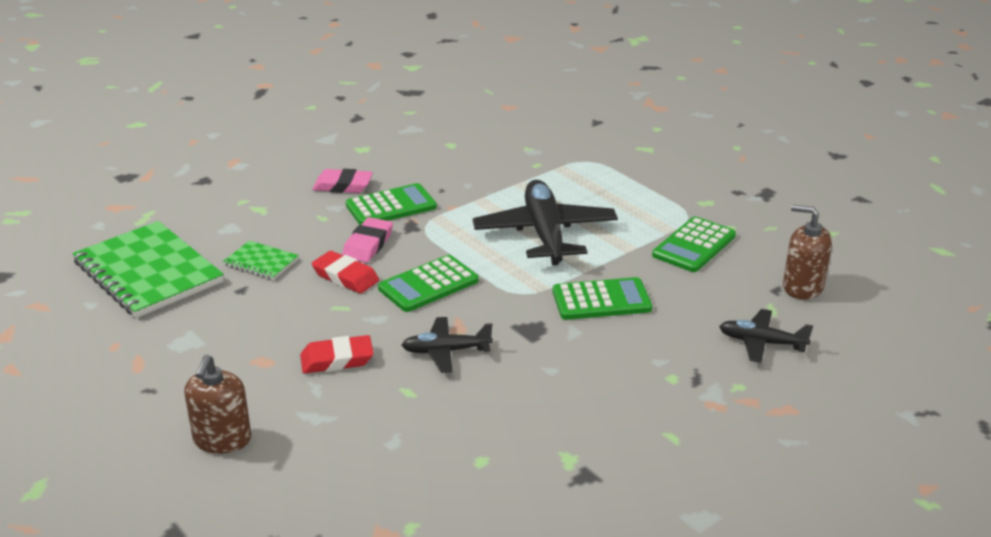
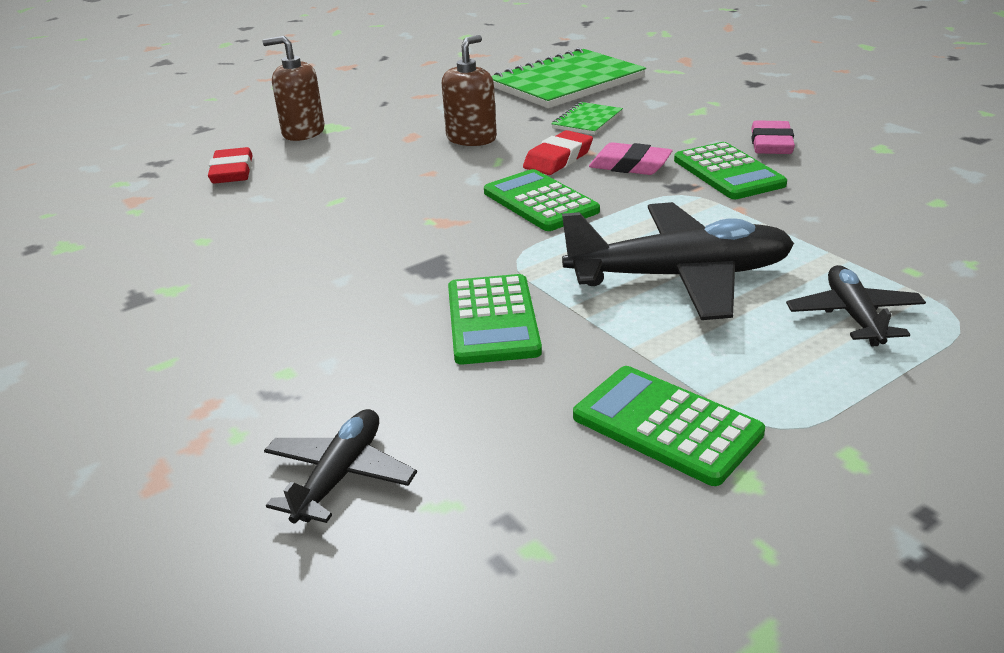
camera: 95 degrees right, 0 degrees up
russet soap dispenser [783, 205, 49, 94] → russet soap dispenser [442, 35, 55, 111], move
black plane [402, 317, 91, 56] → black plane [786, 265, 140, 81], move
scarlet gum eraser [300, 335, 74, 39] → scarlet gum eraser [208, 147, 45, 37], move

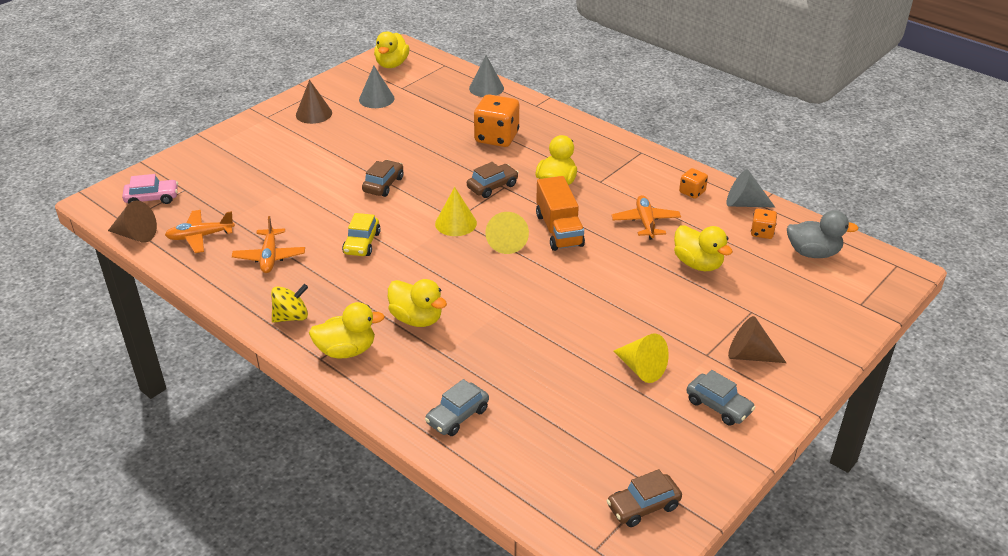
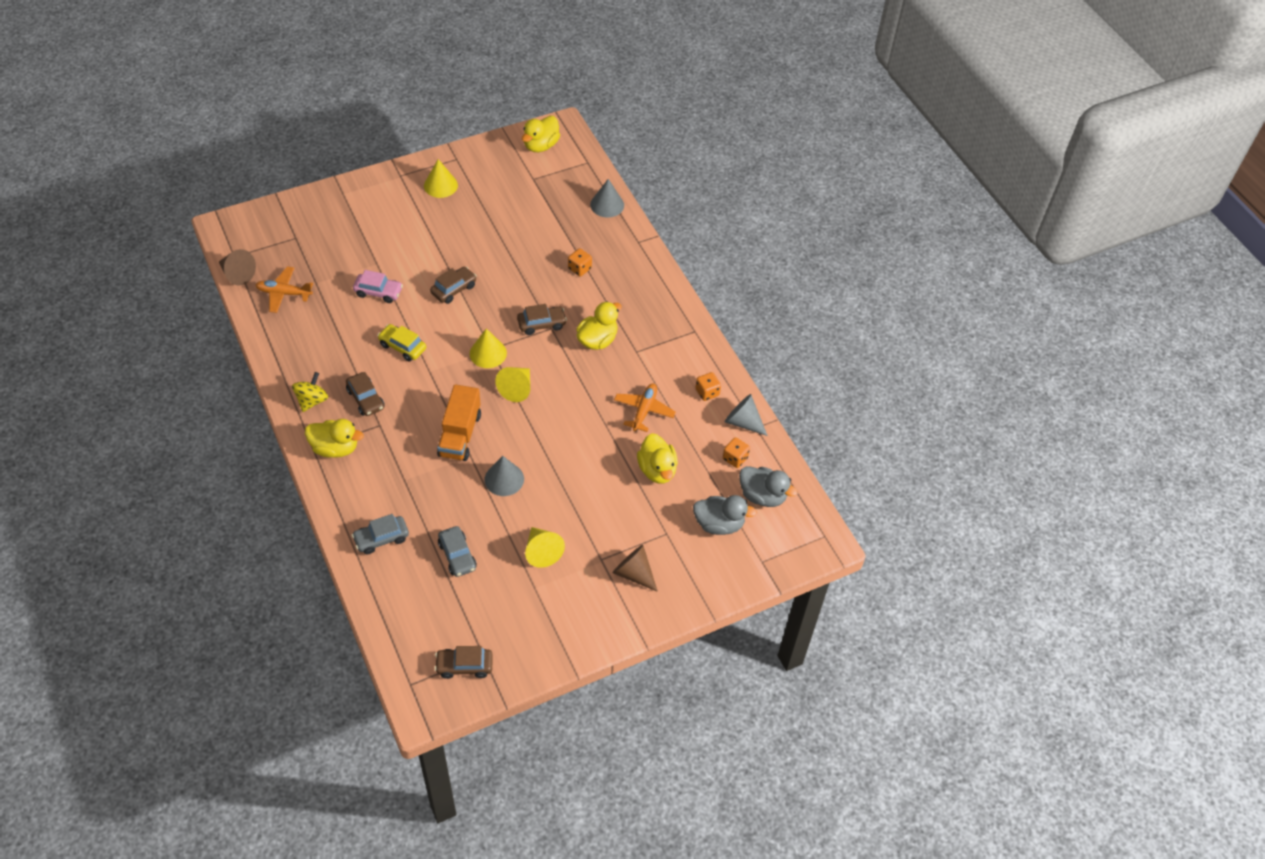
camera: 20 degrees right, 15 degrees up
gray cone shape [359, 66, 36, 42] → gray cone shape [484, 456, 40, 40], move
russet cone shape [296, 80, 36, 44] → bright yellow cone shape [424, 159, 34, 39]
bright orange die [474, 94, 45, 53] → bright orange die [568, 248, 24, 28], x0.52
pink toy car [122, 174, 56, 30] → pink toy car [353, 270, 50, 33], move
bright orange toy truck [536, 176, 49, 75] → bright orange toy truck [437, 384, 44, 77], move
bright yellow toy car [342, 213, 39, 43] → bright yellow toy car [378, 324, 48, 38], 90 degrees clockwise
bright orange plane [232, 216, 73, 57] → -
bright yellow rubber duck [388, 279, 59, 48] → -
bright yellow toy top [271, 284, 37, 39] → bright yellow toy top [292, 372, 36, 40], 60 degrees counterclockwise
gray toy car [686, 370, 69, 56] → gray toy car [438, 526, 39, 51], move
- → russet toy car [346, 372, 39, 44]
- → gray rubber duck [693, 495, 64, 40]

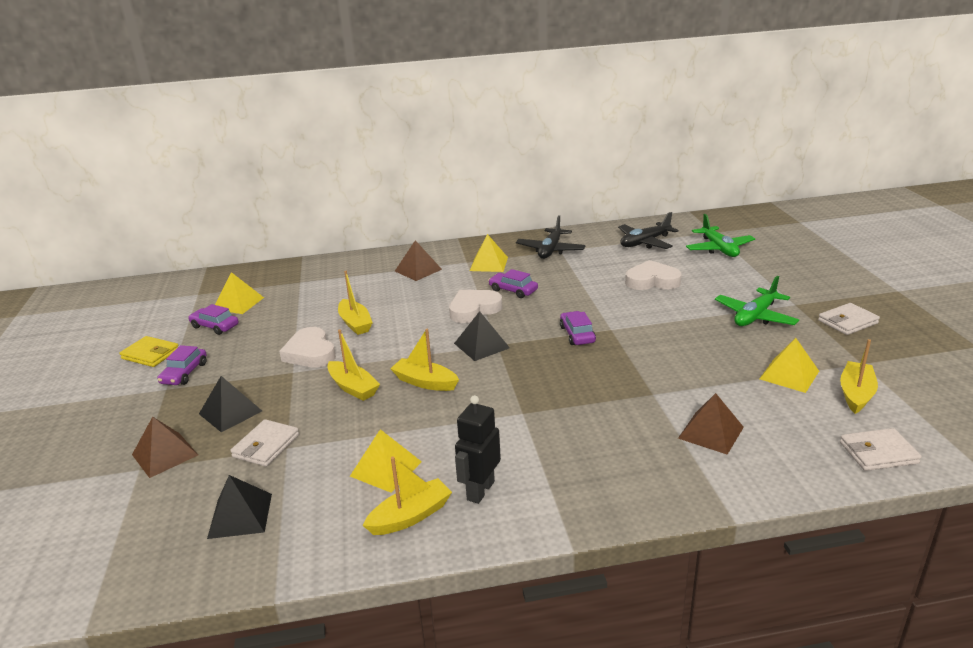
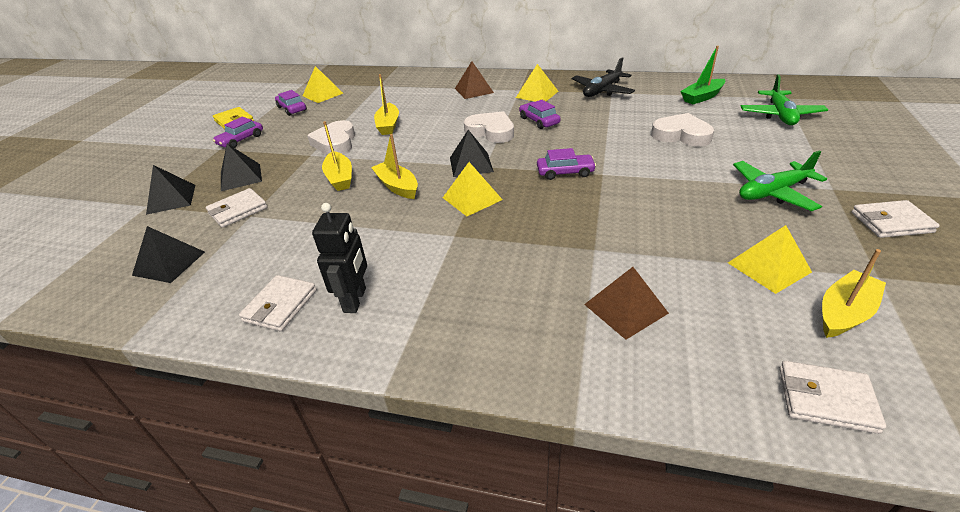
camera: 25 degrees right, 10 degrees up
black plane [618, 212, 61, 37] → emerald toy boat [680, 46, 46, 58]
white heart shape [449, 290, 53, 33] → white heart shape [464, 111, 50, 32], 45 degrees clockwise
purple toy car [560, 311, 36, 34] → purple toy car [537, 148, 59, 32], 75 degrees clockwise
black toy robot [455, 395, 46, 109] → black toy robot [312, 203, 55, 110], 135 degrees clockwise
russet pyramid shape [132, 417, 66, 61] → black pyramid shape [146, 165, 49, 50]
bright yellow pyramid shape [350, 429, 72, 64] → bright yellow pyramid shape [443, 162, 60, 54], move
bright yellow toy boat [363, 457, 89, 78] → white billfold [239, 275, 78, 56]

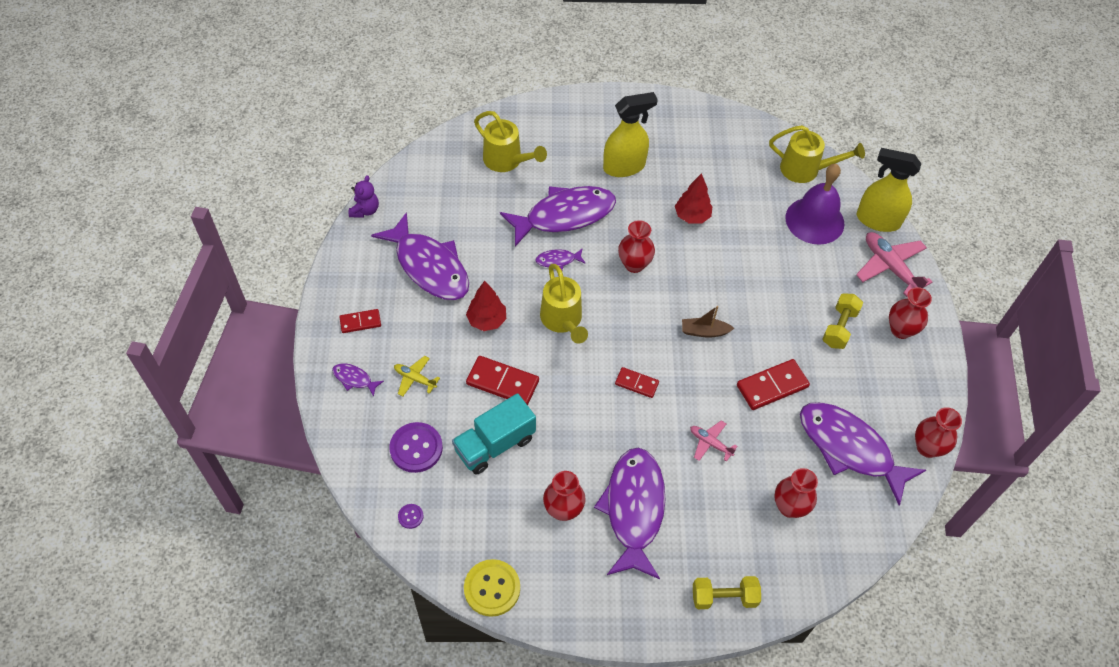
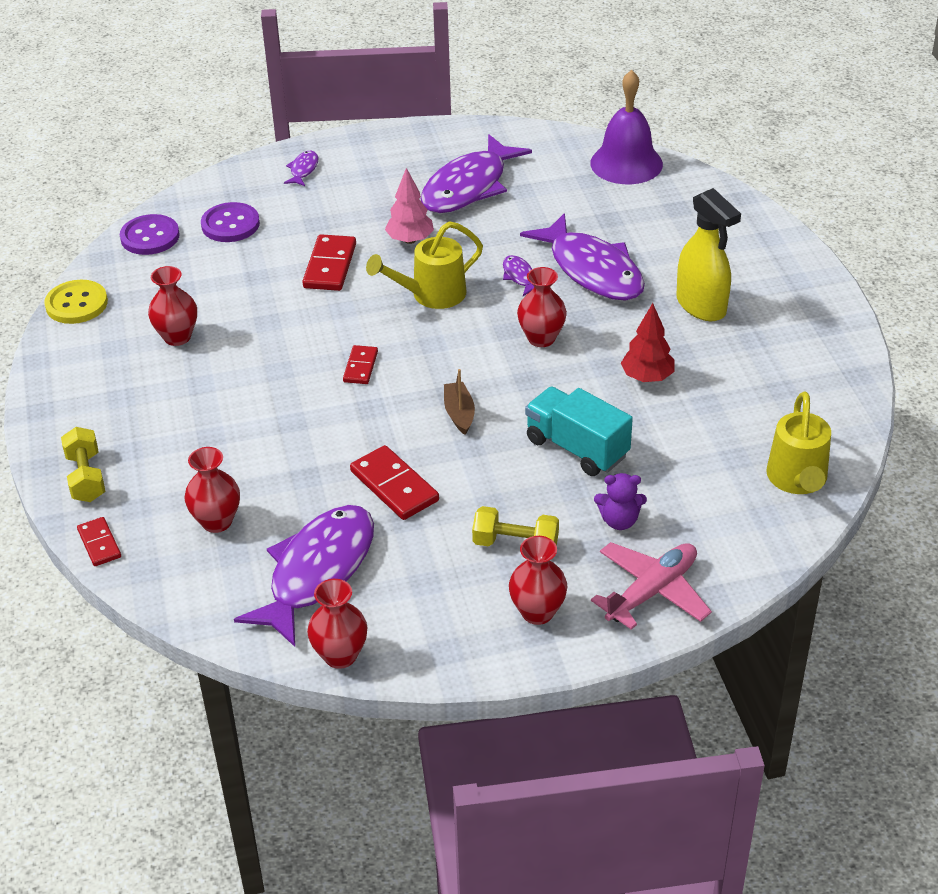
camera: 80 degrees right, 15 degrees down
bright yellow watering can [474, 111, 73, 61] → -
bright yellow spray bottle [857, 148, 64, 84] → -
purple hand bell [785, 164, 59, 81] → purple hand bell [590, 70, 73, 114], move
purple teddy bear [349, 175, 30, 43] → purple teddy bear [594, 473, 53, 57], move
scarlet fir tree [466, 281, 40, 50] → pink fir tree [385, 168, 49, 76]
scarlet domino piece [339, 309, 42, 24] → scarlet domino piece [77, 517, 44, 49], move
bright yellow plane [394, 356, 46, 40] → -
teal toy truck [452, 393, 84, 82] → teal toy truck [525, 386, 108, 90], move
pink plane [690, 420, 47, 42] → -
purple toy fish [594, 448, 71, 131] → -
purple shirt button [398, 504, 25, 25] → purple shirt button [120, 214, 60, 41], x2.15

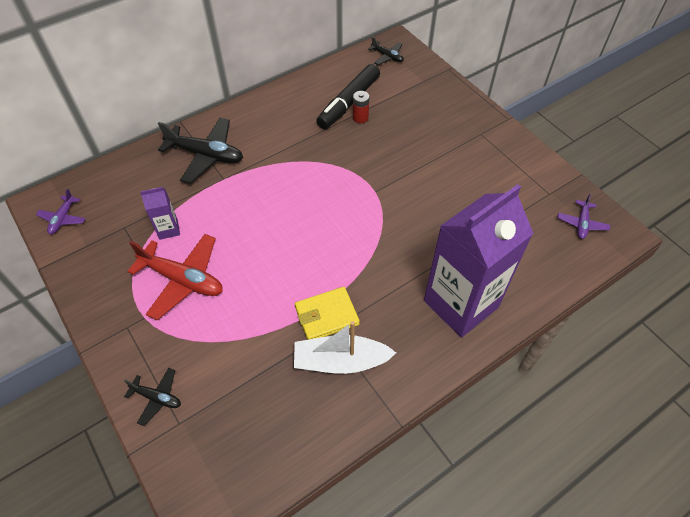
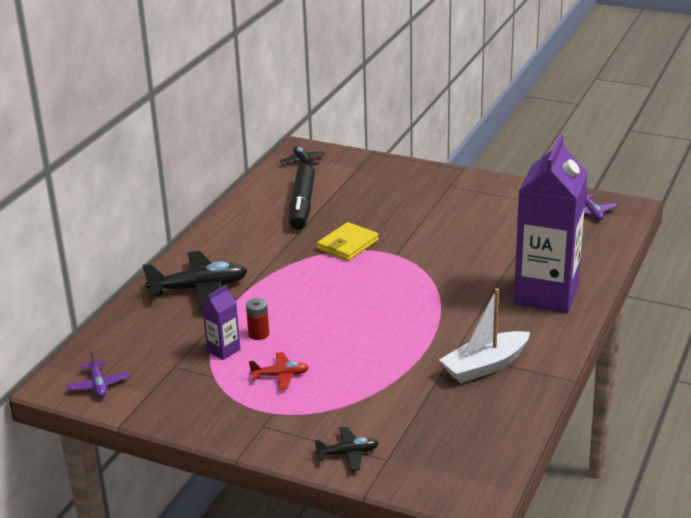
camera: 30 degrees left, 25 degrees down
black plane [368, 37, 36, 28] → black plane [280, 146, 45, 21], 120 degrees counterclockwise
scarlet AA battery [353, 91, 16, 32] → scarlet AA battery [246, 298, 23, 42], move
scarlet plane [127, 234, 96, 86] → scarlet plane [249, 352, 60, 38], x0.52
bright yellow billfold [295, 287, 65, 53] → bright yellow billfold [317, 222, 62, 39], move

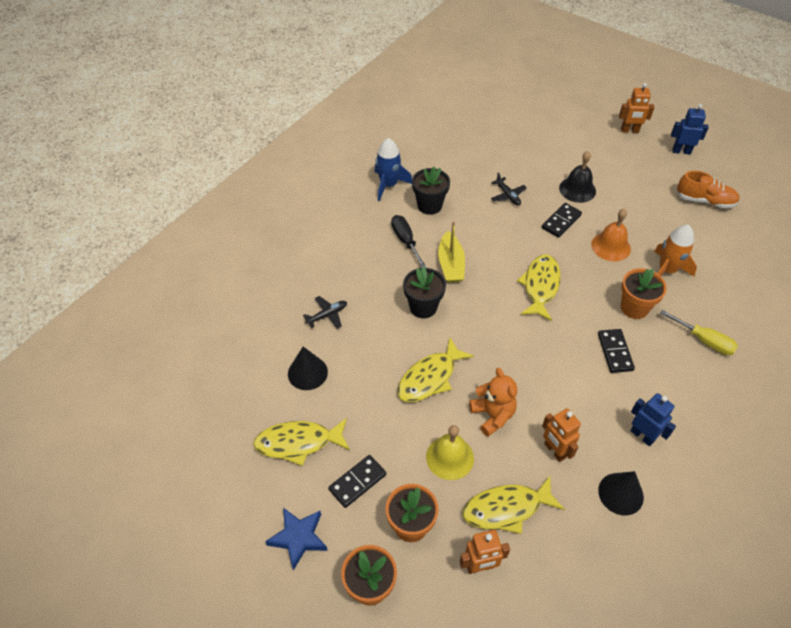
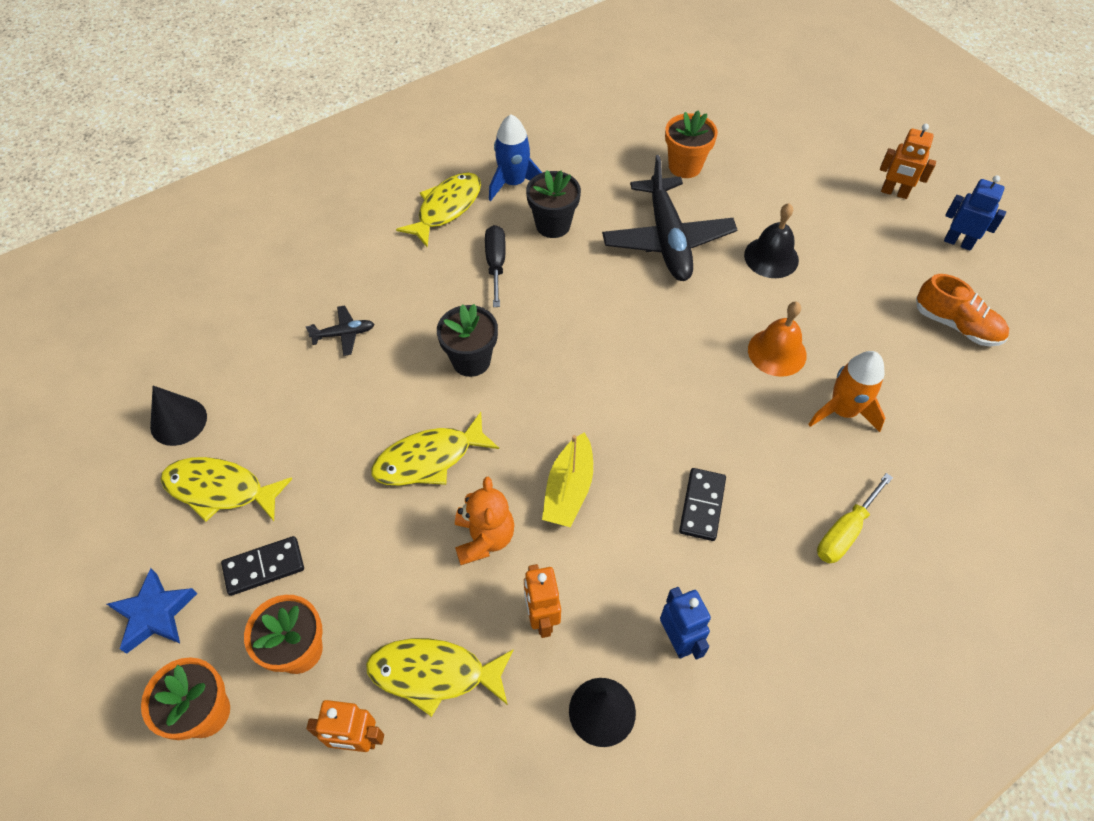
camera: 20 degrees right, 5 degrees up
black plane [491, 172, 36, 34] → black plane [602, 155, 135, 126], x2.31
black domino piece [542, 203, 40, 35] → -
bright yellow toy boat [438, 221, 27, 62] → bright yellow toy boat [542, 432, 51, 95], move
bright yellow toy fish [517, 255, 44, 66] → bright yellow toy fish [396, 172, 85, 75], move
bright orange potted plant [621, 268, 46, 51] → bright orange potted plant [665, 110, 53, 68], move
bright yellow screwdriver [660, 310, 78, 45] → bright yellow screwdriver [817, 473, 76, 91], 75 degrees clockwise
black cone shape [288, 347, 40, 43] → black cone shape [150, 386, 57, 60], move
bright yellow hand bell [426, 425, 48, 55] → -

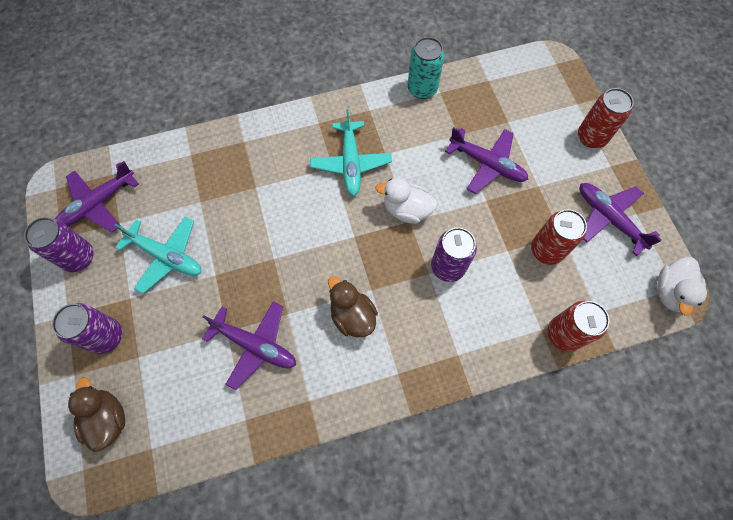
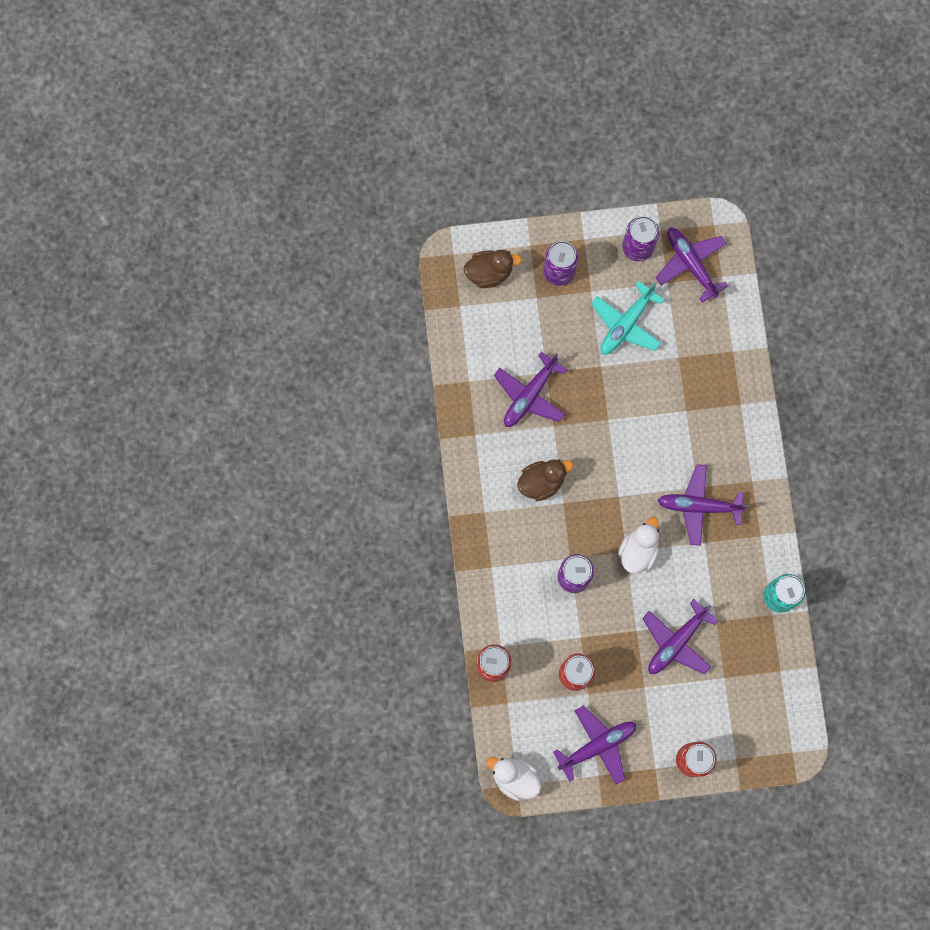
camera: 100 degrees right, 10 degrees up
teal plane [310, 109, 82, 87] → purple plane [658, 464, 90, 82]

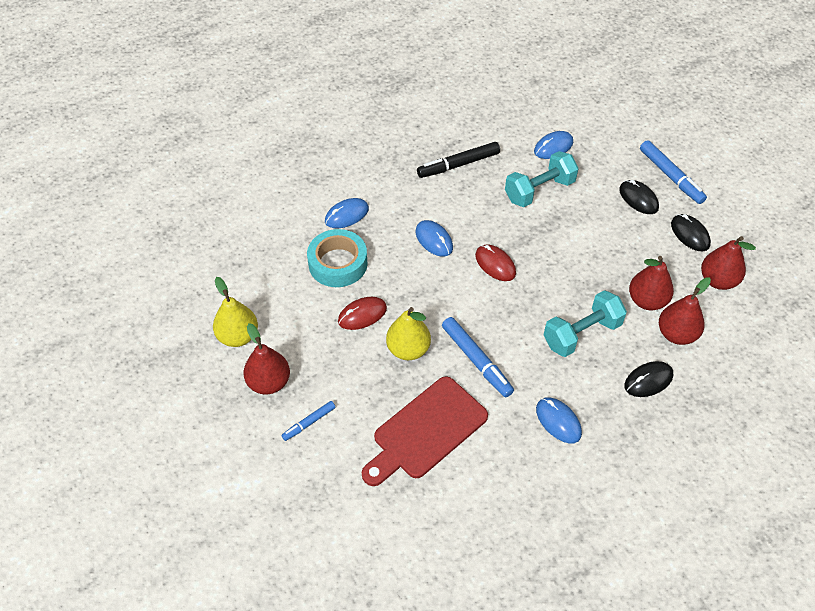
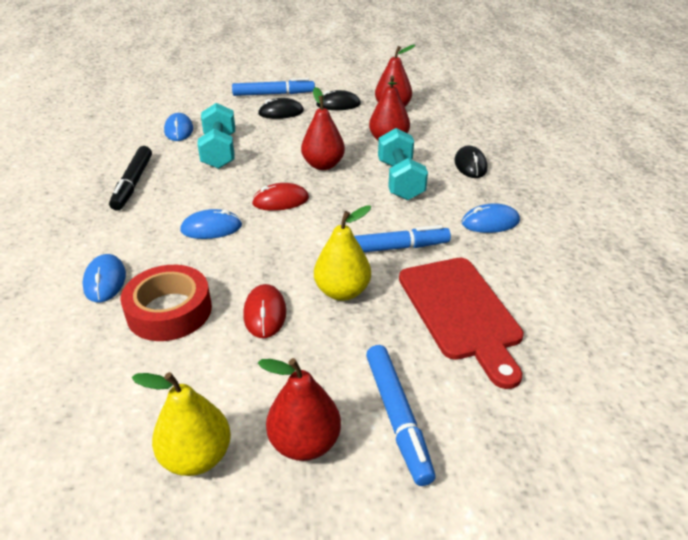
camera: 65 degrees left, 15 degrees down
teal sticky tape [307, 229, 61, 58] → scarlet sticky tape [120, 265, 92, 76]
scarlet pear fruit [659, 277, 52, 68] → scarlet pear fruit [301, 87, 44, 83], move
royal blue marker [281, 401, 55, 40] → royal blue marker [366, 345, 70, 141], x1.76

